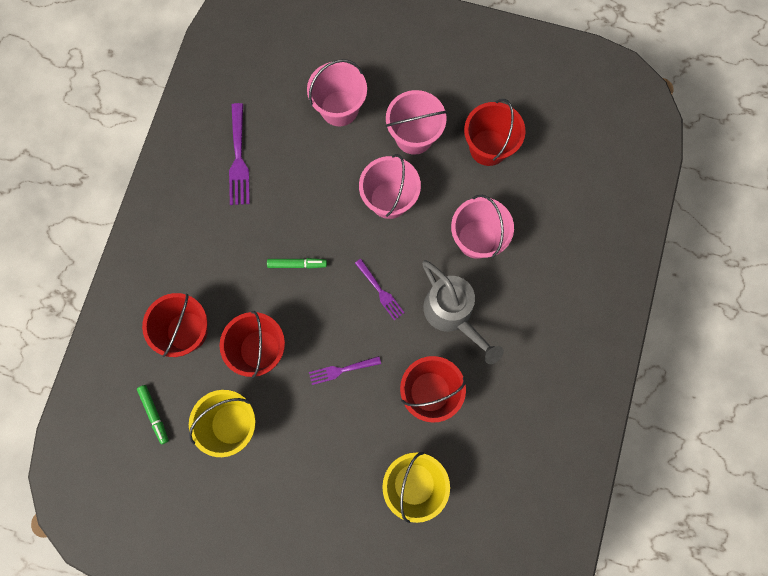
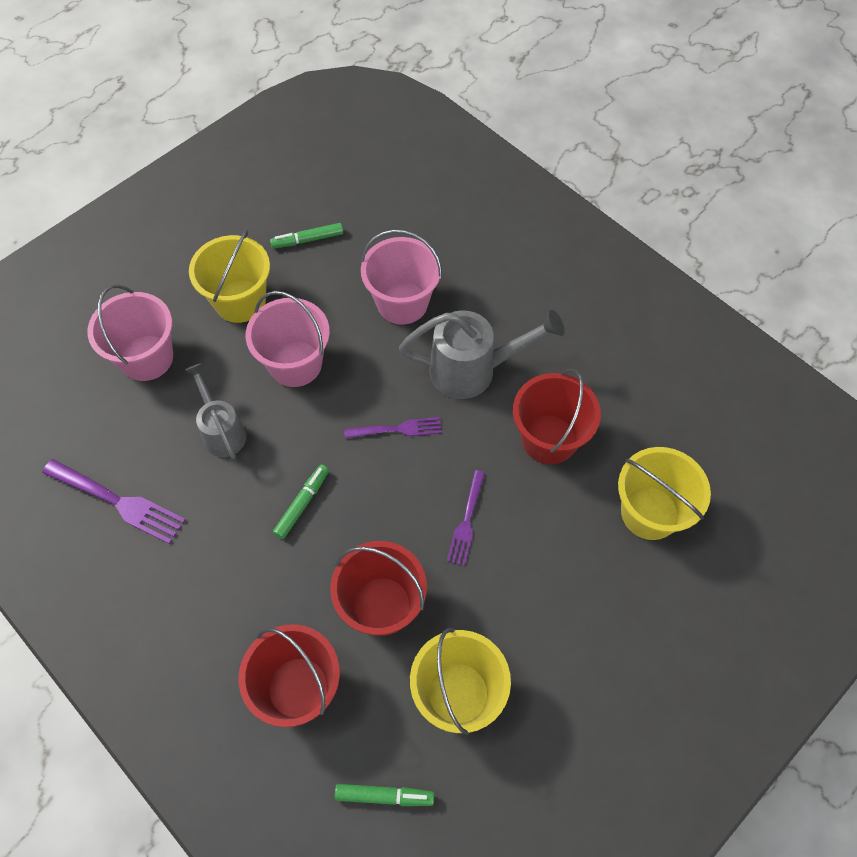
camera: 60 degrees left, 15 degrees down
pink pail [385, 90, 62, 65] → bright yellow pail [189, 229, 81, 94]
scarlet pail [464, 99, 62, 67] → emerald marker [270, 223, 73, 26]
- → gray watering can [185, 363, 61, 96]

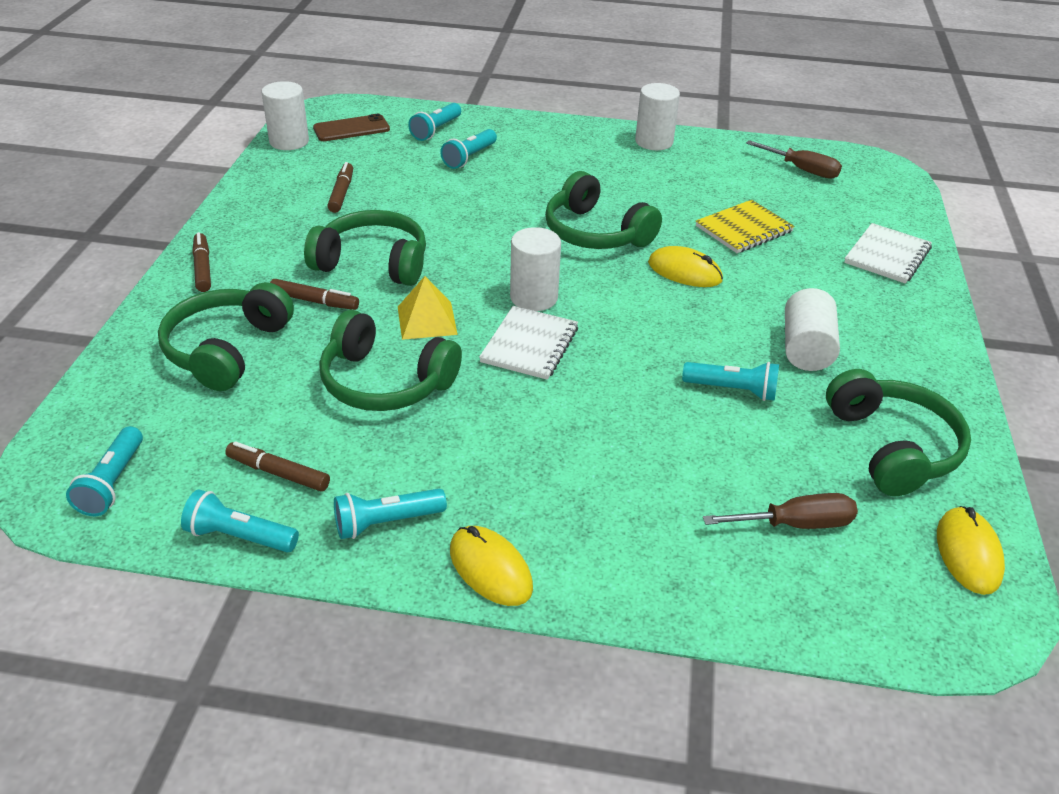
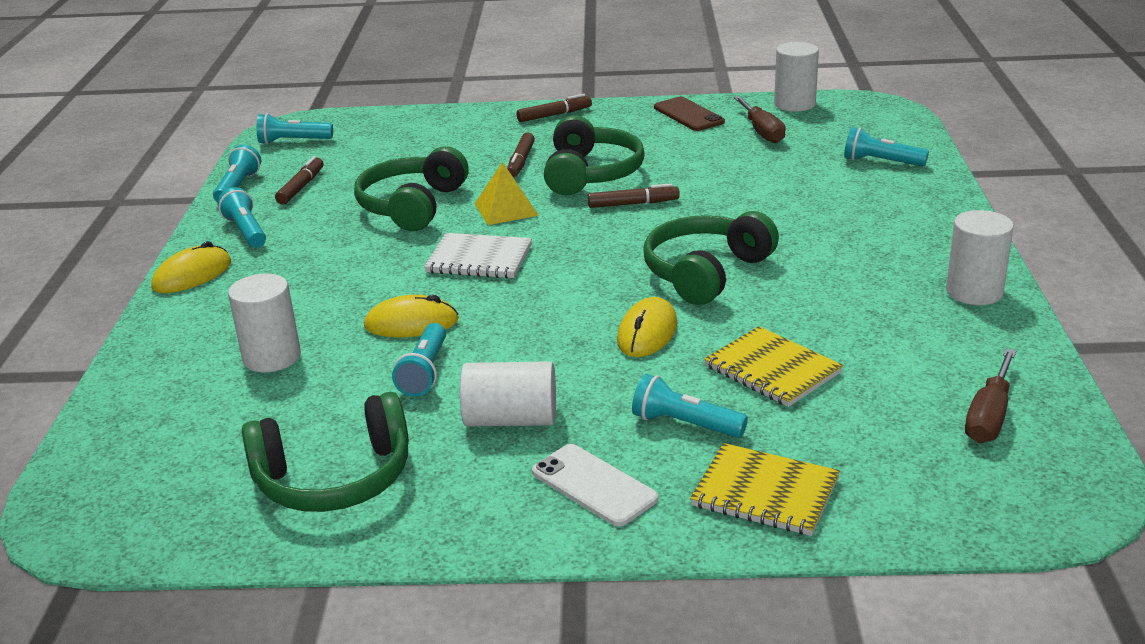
camera: 85 degrees right, 10 degrees down
russet smartphone [313, 114, 77, 27] → russet smartphone [654, 97, 71, 34], move
teal torch [440, 129, 57, 40] → teal torch [632, 374, 116, 64], move
russet marker [327, 162, 26, 51] → russet marker [588, 183, 92, 25], move
white notepad [844, 223, 88, 60] → bright yellow notepad [690, 443, 150, 93]
white solid cylinder [510, 227, 51, 84] → white solid cylinder [228, 274, 73, 98], move
emerald over-ear headphones [158, 282, 136, 109] → -
russet screwdriver [703, 493, 155, 36] → russet screwdriver [734, 96, 52, 47], move
bright yellow mouse [937, 506, 68, 89] → bright yellow mouse [364, 295, 95, 42], move
- → white smartphone [532, 444, 126, 82]

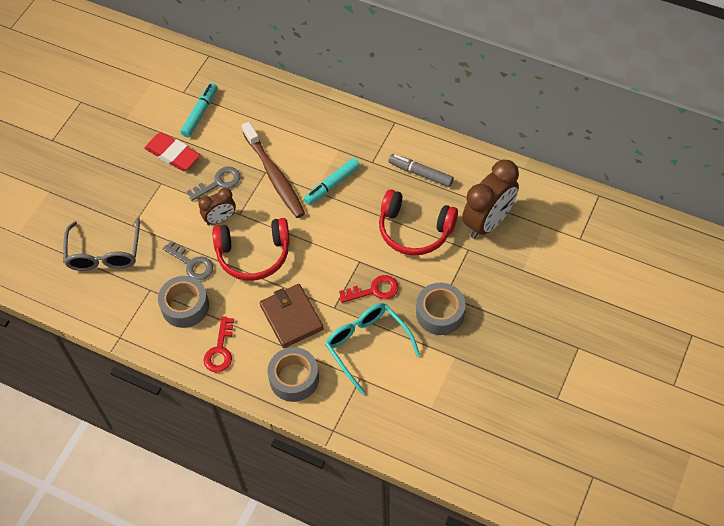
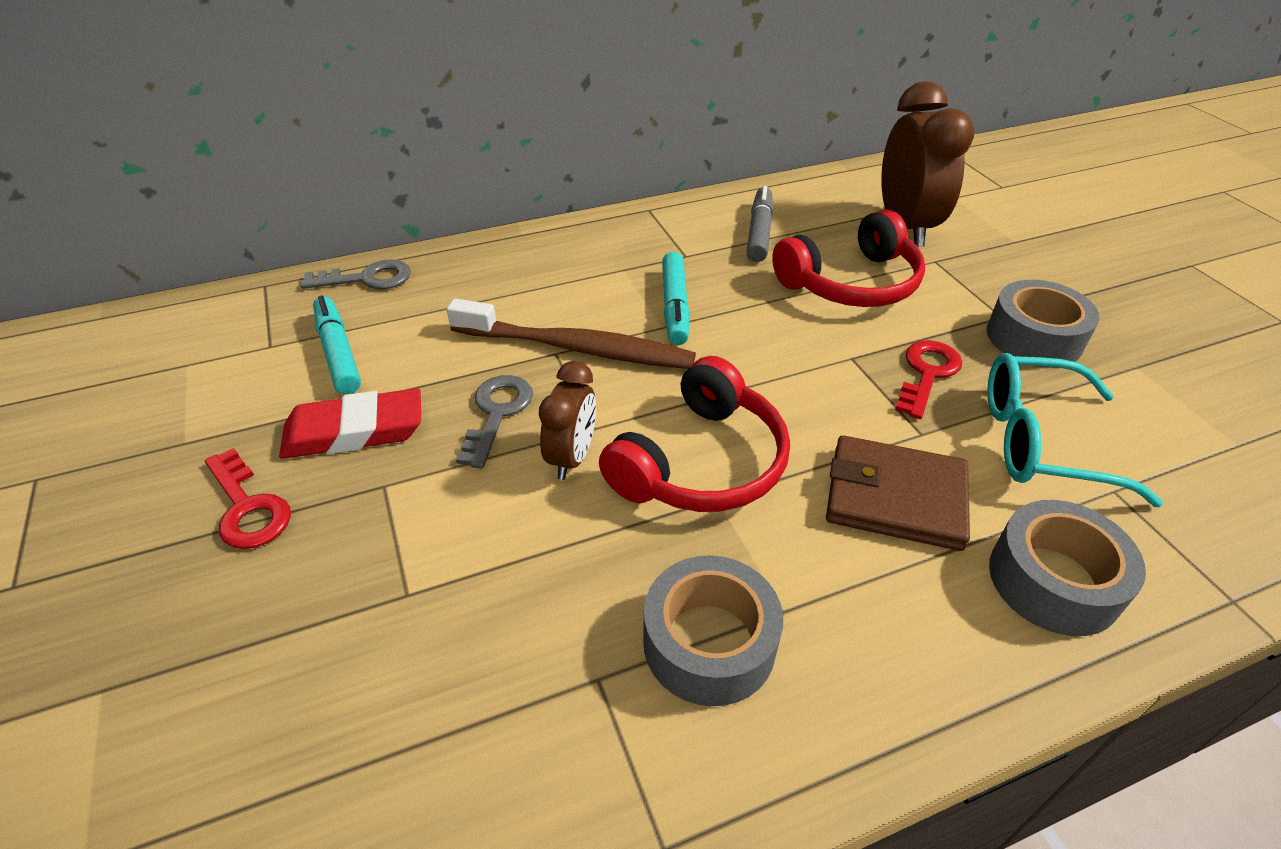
camera: 50 degrees left, 15 degrees down
gray marker [388, 154, 66, 33] → gray marker [747, 186, 26, 76], 120 degrees clockwise
gray glasses [63, 217, 77, 54] → -
gray door key [163, 241, 50, 39] → gray door key [300, 259, 111, 30], move
scarlet door key [203, 316, 31, 56] → scarlet door key [205, 448, 86, 101], move

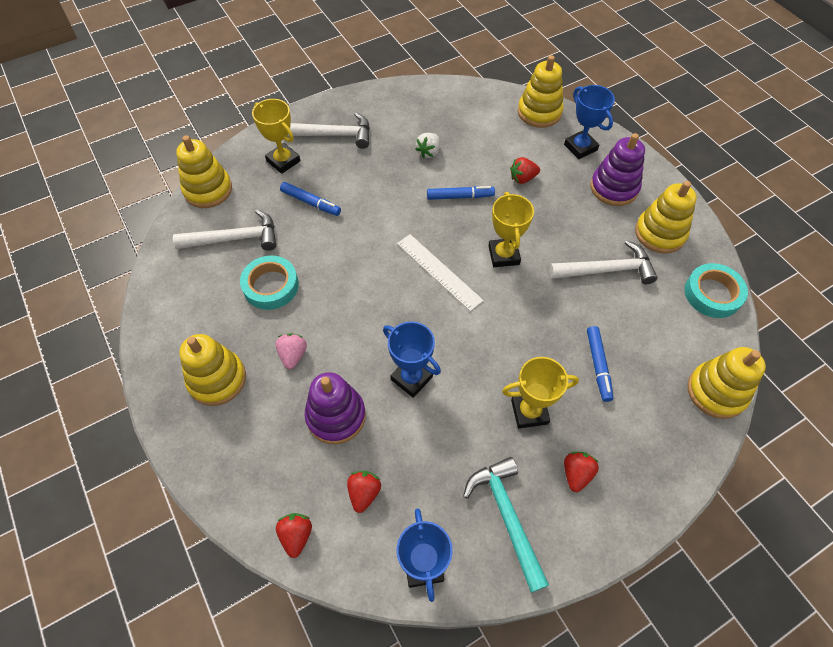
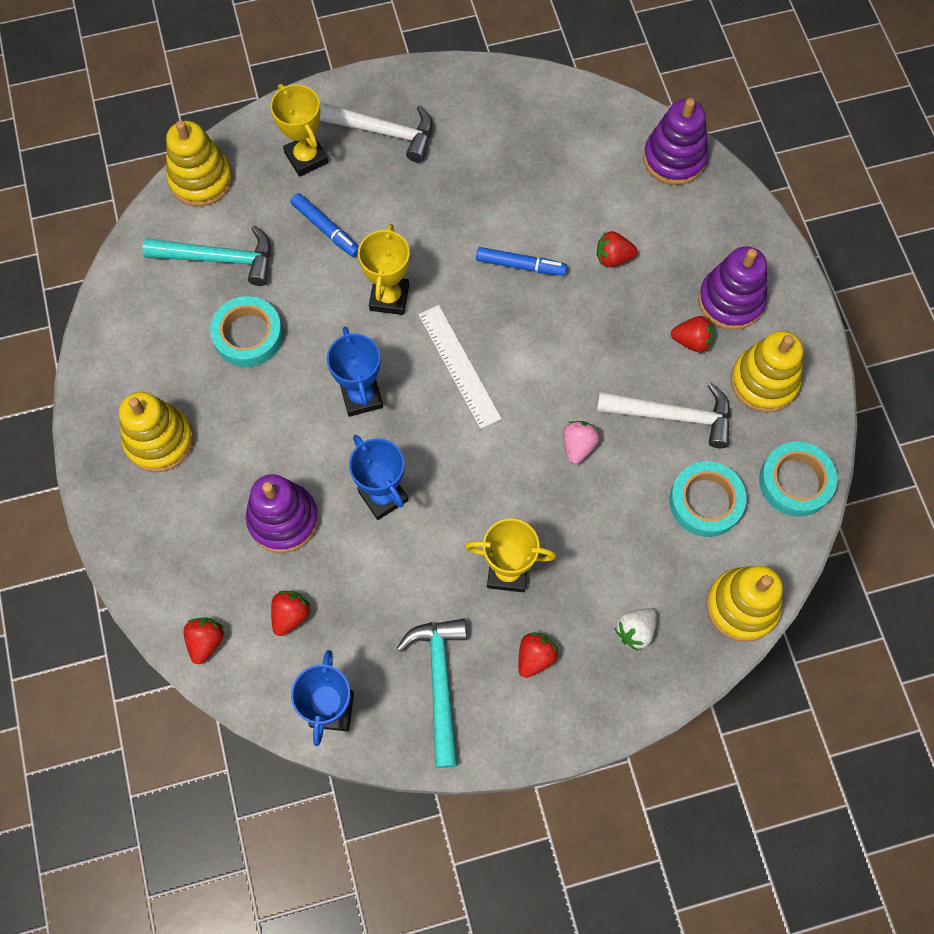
camera: 15 degrees right, 10 degrees up
bright yellow stacking toy [518, 55, 46, 73] → purple stacking toy [643, 98, 65, 87]
royal blue prize cup [564, 85, 51, 74] → royal blue prize cup [327, 327, 56, 90], move
white strawberry [415, 133, 25, 25] → white strawberry [614, 608, 43, 43], move
bright yellow prize cup [489, 192, 45, 75] → bright yellow prize cup [358, 224, 52, 91], move
white hammer [173, 209, 103, 42] → teal hammer [143, 226, 128, 60]
royal blue marker [587, 326, 26, 76] → -
pink strawberry [276, 333, 31, 36] → pink strawberry [563, 421, 37, 43], move
- → scarlet strawberry [671, 316, 43, 36]
- → teal sticky tape [669, 461, 78, 76]

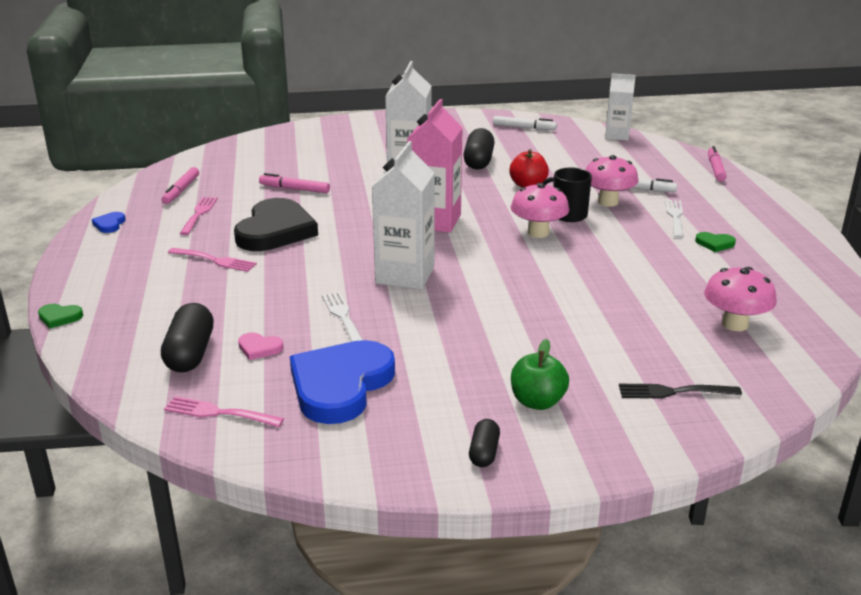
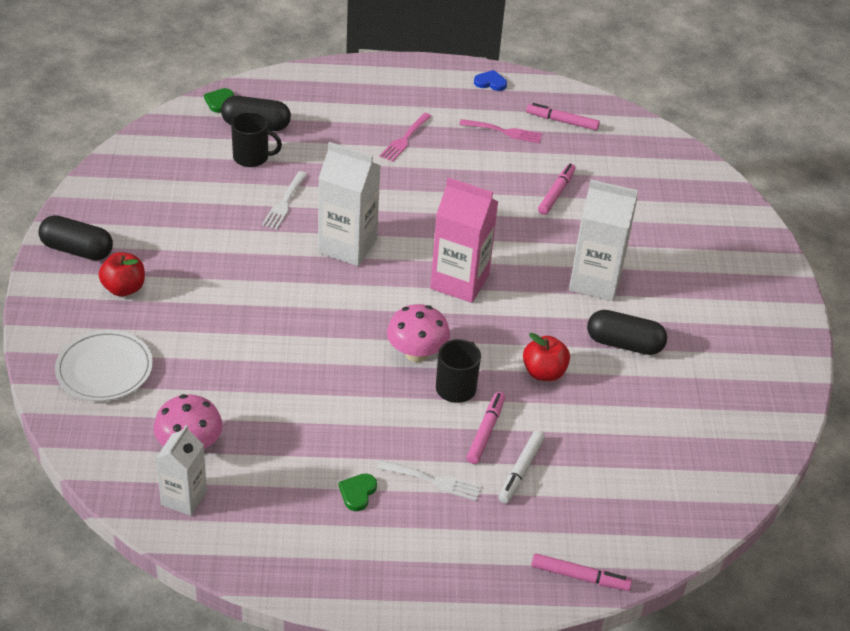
camera: 95 degrees right, 15 degrees up
white carton [605, 73, 31, 68] → white carton [156, 425, 51, 91], move
white marker [493, 116, 64, 14] → -
pink toadstool [586, 155, 53, 52] → pink marker [467, 392, 38, 72]
black heart shape [234, 198, 84, 53] → -
white dinner fork [322, 292, 41, 50] → white dinner fork [262, 171, 45, 59], 120 degrees clockwise
emerald heart shape [38, 304, 45, 25] → emerald heart shape [204, 88, 30, 25], move
pink heart shape [238, 332, 45, 28] → black coffee mug [231, 112, 51, 55]
emerald apple [511, 339, 58, 71] → scarlet apple [99, 252, 46, 44]
royal blue heart shape [290, 340, 105, 84] → -
black dinner fork [619, 384, 123, 14] → white flat dish [55, 330, 98, 71]
pink dinner fork [164, 396, 120, 31] → -
black capsule [469, 419, 31, 48] → black capsule [39, 215, 74, 45], x1.78

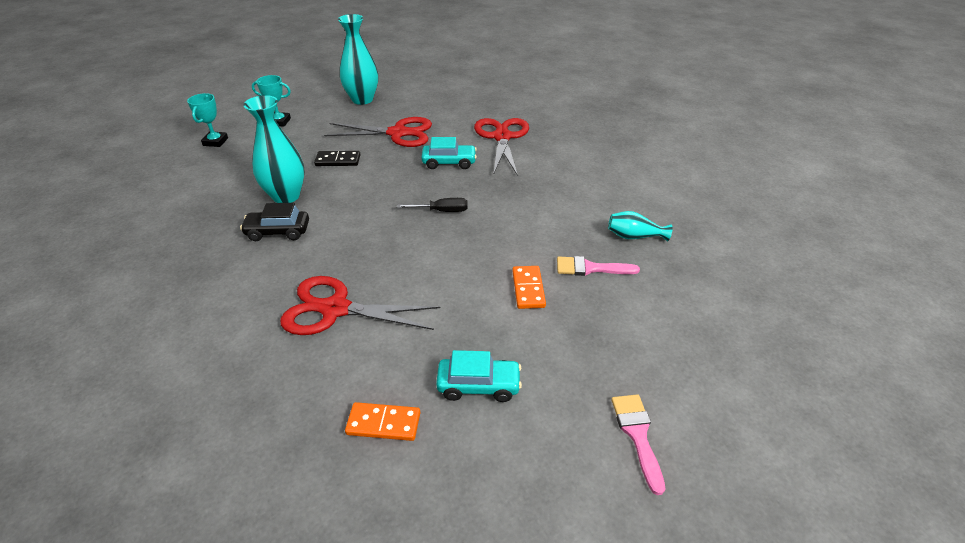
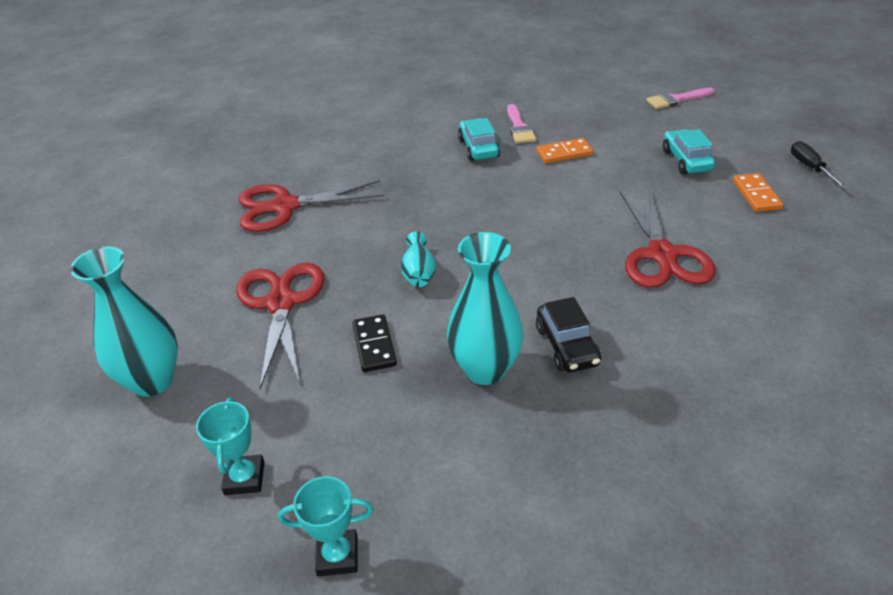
camera: 100 degrees left, 0 degrees up
teal toy car [421, 137, 56, 32] → teal toy car [458, 118, 42, 43], move
black screwdriver [396, 198, 72, 14] → black screwdriver [791, 141, 57, 48], move
teal tall vase [608, 211, 65, 30] → teal tall vase [401, 231, 35, 56], move

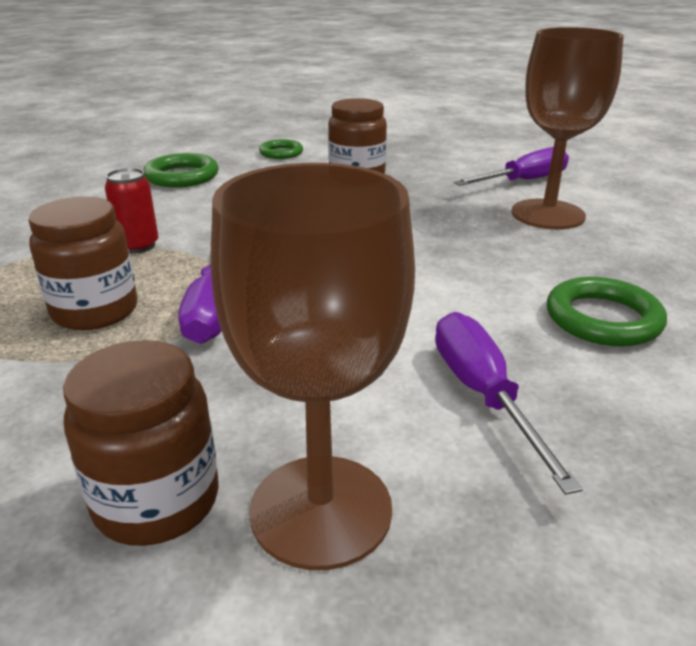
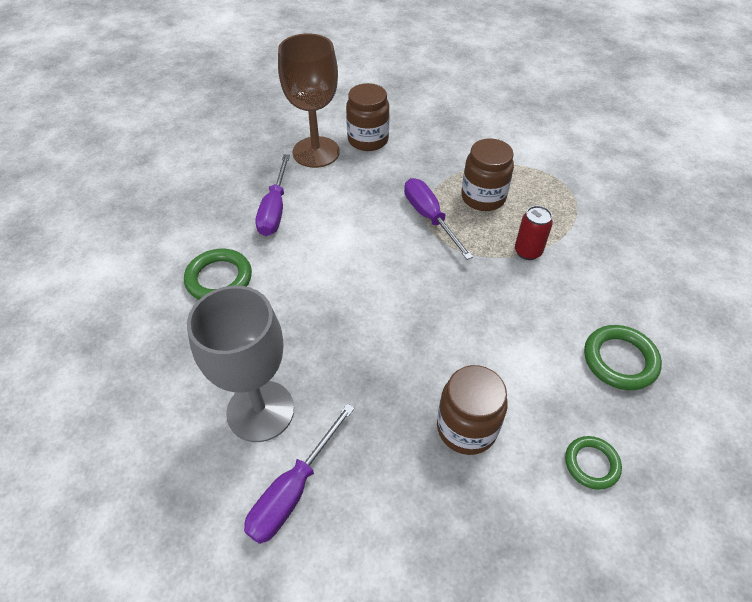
camera: 155 degrees right, 20 degrees up
russet goblet [512, 27, 112, 202] → gray goblet [187, 286, 107, 156]
purple screwdriver [435, 312, 148, 183] → purple screwdriver [255, 154, 35, 82], 45 degrees clockwise

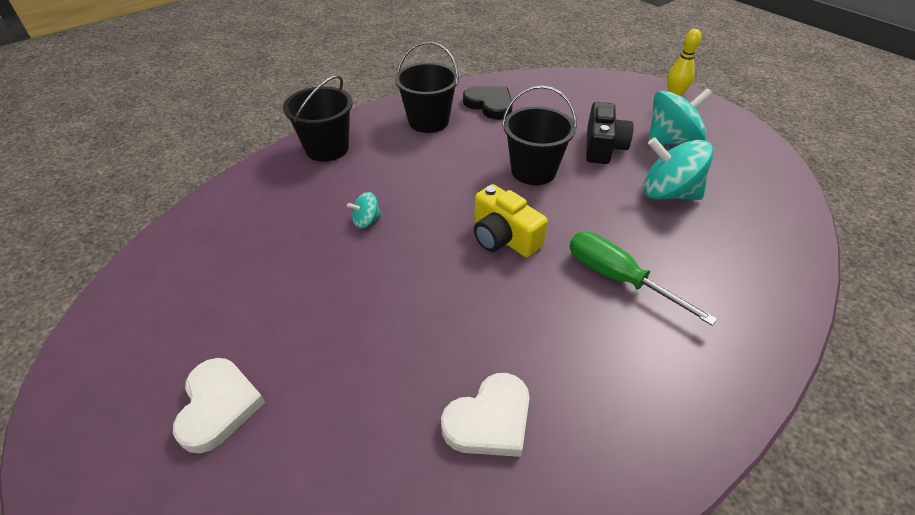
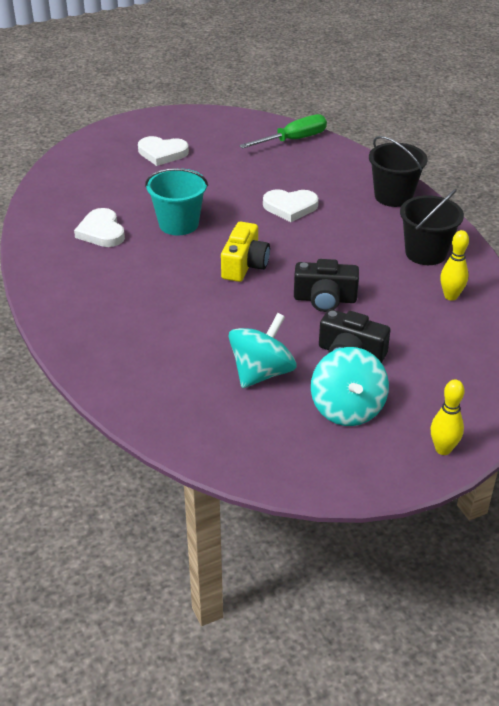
camera: 105 degrees right, 5 degrees down
black heart shape [463, 86, 50, 34] → bright yellow bowling pin [440, 230, 29, 71]
black pail [502, 86, 75, 99] → black photo camera [294, 259, 65, 53]
bright yellow photo camera [474, 184, 74, 73] → bright yellow photo camera [221, 222, 49, 60], 135 degrees clockwise
teal toy top [347, 192, 35, 36] → white heart shape [263, 189, 56, 33]
emerald screwdriver [570, 232, 147, 94] → emerald screwdriver [239, 114, 88, 35], move
- → teal pail [145, 168, 63, 67]

